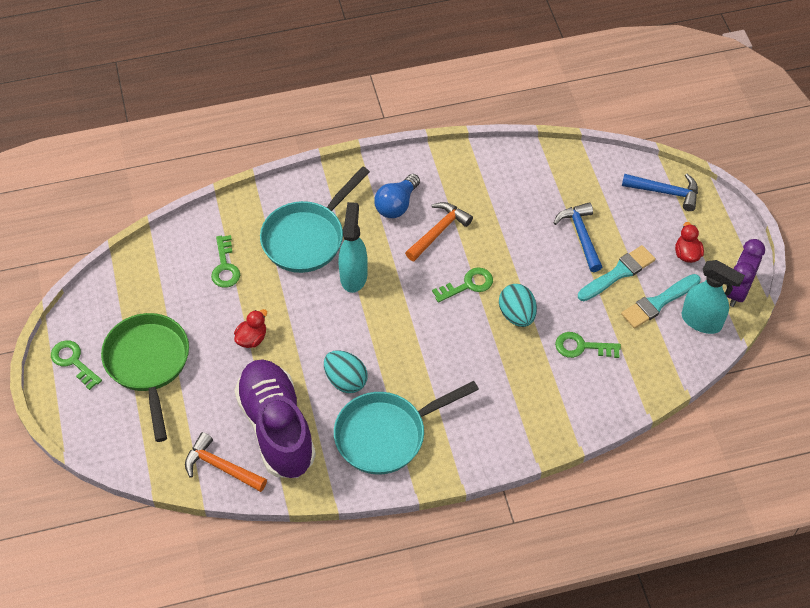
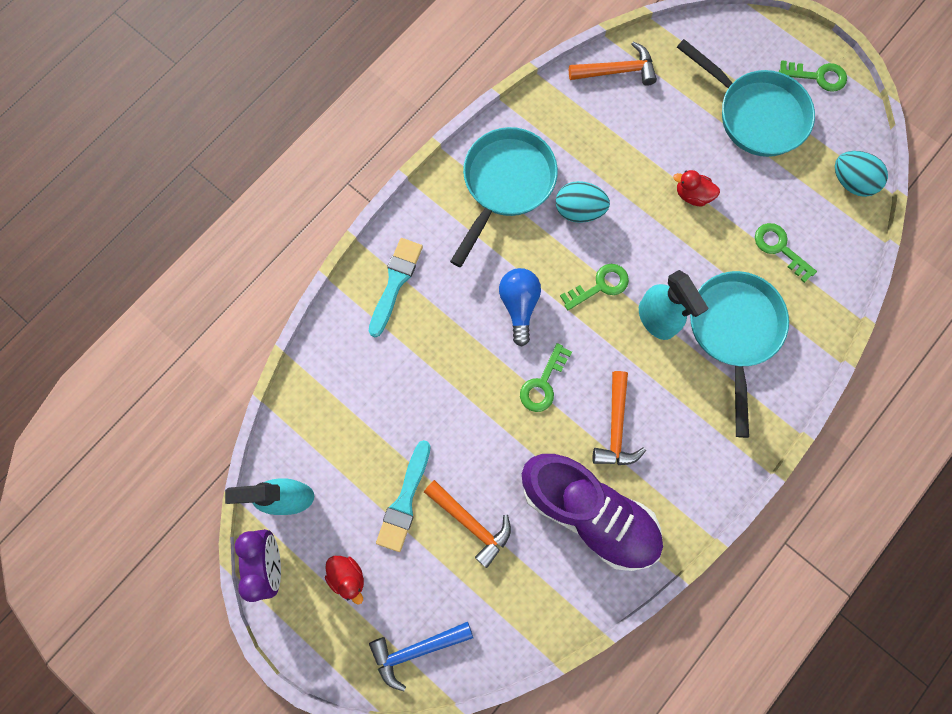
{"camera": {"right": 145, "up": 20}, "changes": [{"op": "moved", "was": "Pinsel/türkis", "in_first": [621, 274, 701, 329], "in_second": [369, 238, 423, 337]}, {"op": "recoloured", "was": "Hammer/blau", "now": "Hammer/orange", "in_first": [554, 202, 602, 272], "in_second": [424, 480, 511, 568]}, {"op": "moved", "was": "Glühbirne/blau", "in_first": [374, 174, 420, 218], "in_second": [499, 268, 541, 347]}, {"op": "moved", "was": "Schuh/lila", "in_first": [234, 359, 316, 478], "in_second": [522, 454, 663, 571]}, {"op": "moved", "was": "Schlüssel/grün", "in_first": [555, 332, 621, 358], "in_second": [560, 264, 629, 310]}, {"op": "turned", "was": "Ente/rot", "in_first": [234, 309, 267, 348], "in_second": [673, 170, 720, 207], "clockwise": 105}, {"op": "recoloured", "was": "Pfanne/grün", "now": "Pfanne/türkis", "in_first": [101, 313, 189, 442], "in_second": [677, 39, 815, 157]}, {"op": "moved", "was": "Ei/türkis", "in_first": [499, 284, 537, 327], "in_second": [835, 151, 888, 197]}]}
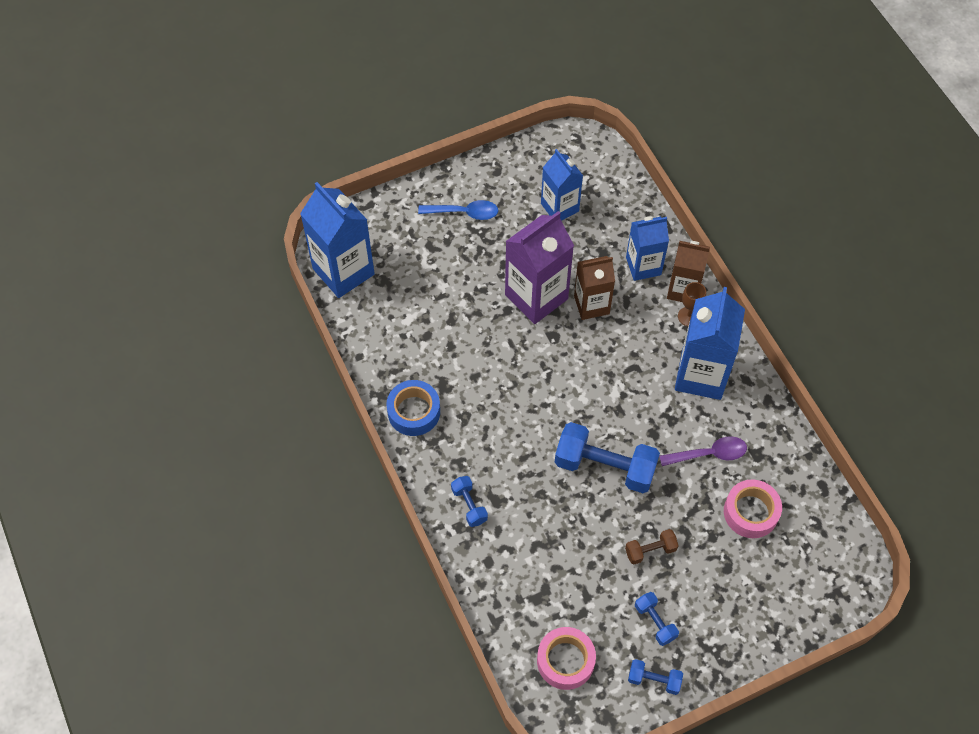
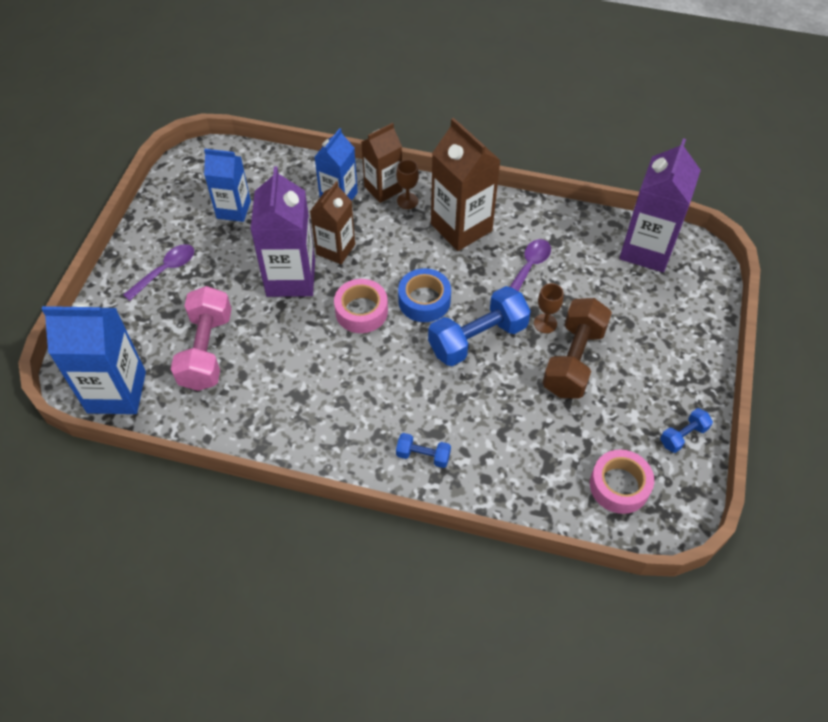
{"camera": {"right": -50, "up": -5}, "changes": [{"op": "recoloured", "was": "Löffel/blau", "now": "Löffel/lila", "in_first": [418, 200, 498, 220], "in_second": [123, 244, 194, 301]}, {"op": "added", "now": "Hantel/rosa", "in_second": [171, 286, 231, 391]}, {"op": "moved", "was": "Klebeband/rosa", "in_first": [724, 479, 782, 538], "in_second": [334, 279, 388, 333]}, {"op": "moved", "was": "Klebeband/blau", "in_first": [386, 380, 440, 436], "in_second": [398, 268, 451, 322]}, {"op": "recoloured", "was": "Getränkekarton/blau", "now": "Getränkekarton/braun", "in_first": [675, 287, 745, 400], "in_second": [431, 118, 501, 251]}, {"op": "added", "now": "Kelch/braun", "in_second": [534, 283, 563, 333]}, {"op": "resized", "was": "Hantel/braun", "in_first": [625, 529, 679, 564], "in_second": [543, 298, 612, 399], "ratio": 2.04}, {"op": "added", "now": "Getränkekarton/lila", "in_second": [619, 138, 701, 272]}, {"op": "removed", "was": "Hantel/blau", "in_first": [635, 592, 679, 646]}]}
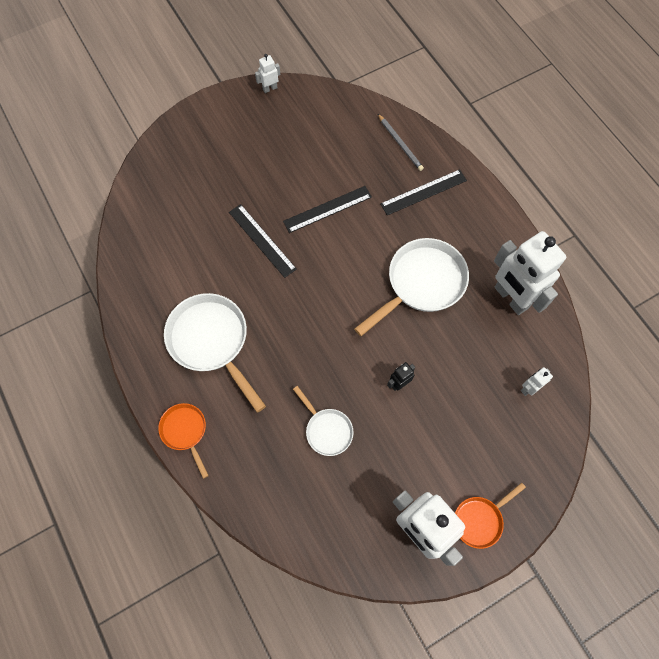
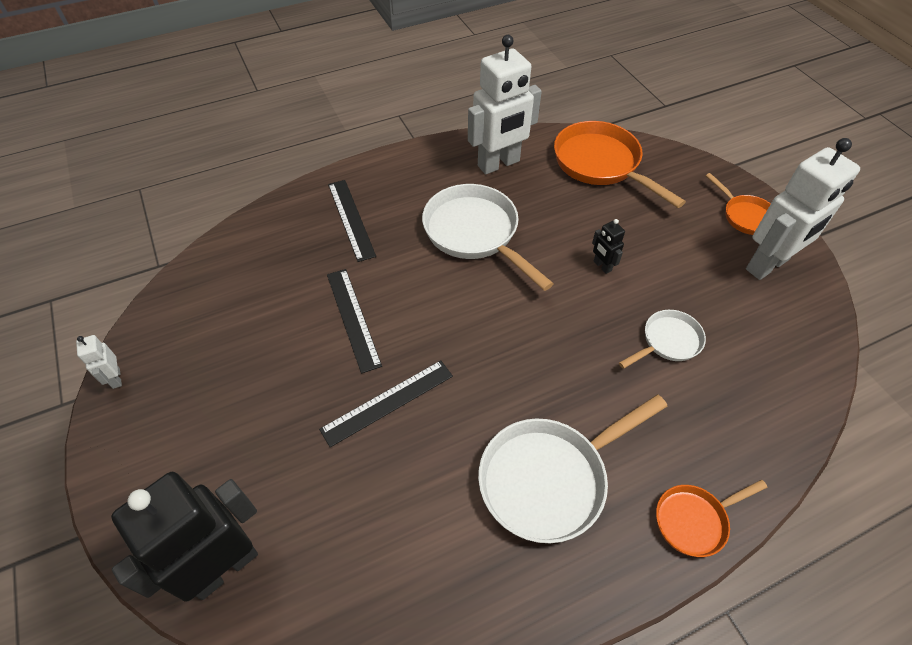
{"camera": {"right": -85, "up": -15}, "changes": [{"op": "added", "now": "Roboter/schwarz", "in_second": [111, 472, 258, 601]}, {"op": "replaced", "was": "Roboter/weiß", "now": "Pfanne/orange", "in_first": [521, 367, 553, 396], "in_second": [554, 121, 686, 208]}, {"op": "removed", "was": "Bleistift/grau", "in_first": [378, 114, 424, 171]}]}
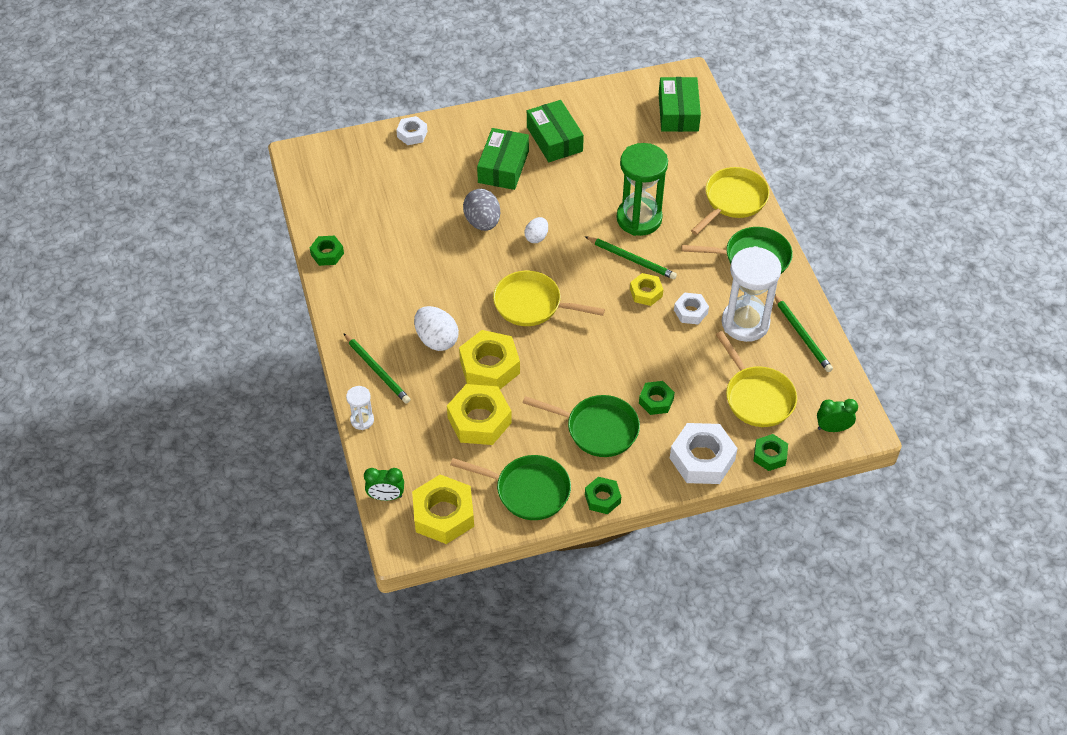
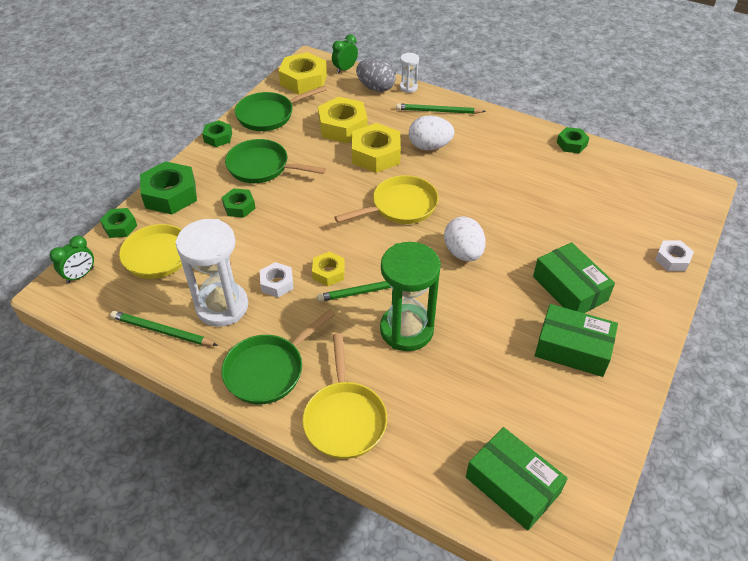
{"camera": {"right": 135, "up": -5}, "changes": [{"op": "recoloured", "was": "Sechskantmutter/weiß", "now": "Sechskantmutter/grün", "in_first": [670, 423, 738, 484], "in_second": [140, 161, 197, 214]}, {"op": "turned", "was": "Pfanne/grün", "in_first": [523, 395, 640, 457], "in_second": [225, 139, 326, 183], "clockwise": 45}, {"op": "moved", "was": "Ei/grau", "in_first": [463, 189, 500, 231], "in_second": [356, 58, 396, 92]}, {"op": "resized", "was": "Ei/weiß", "in_first": [525, 217, 548, 243], "in_second": [444, 216, 486, 262], "ratio": 1.66}]}
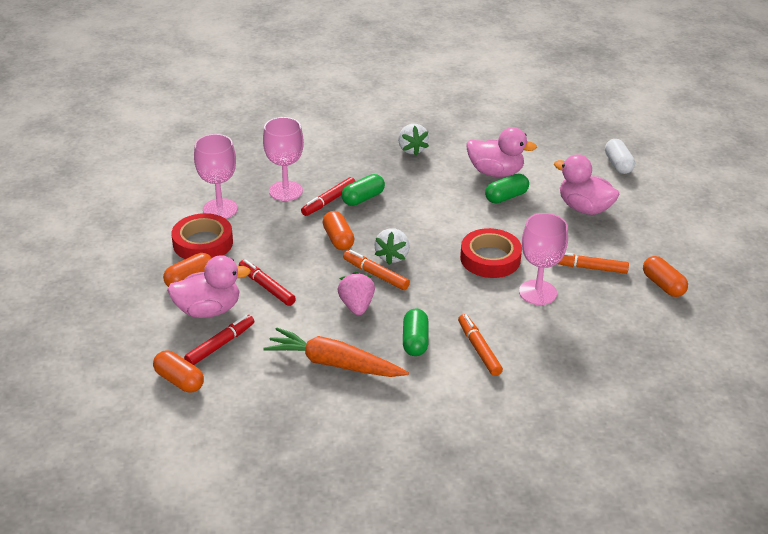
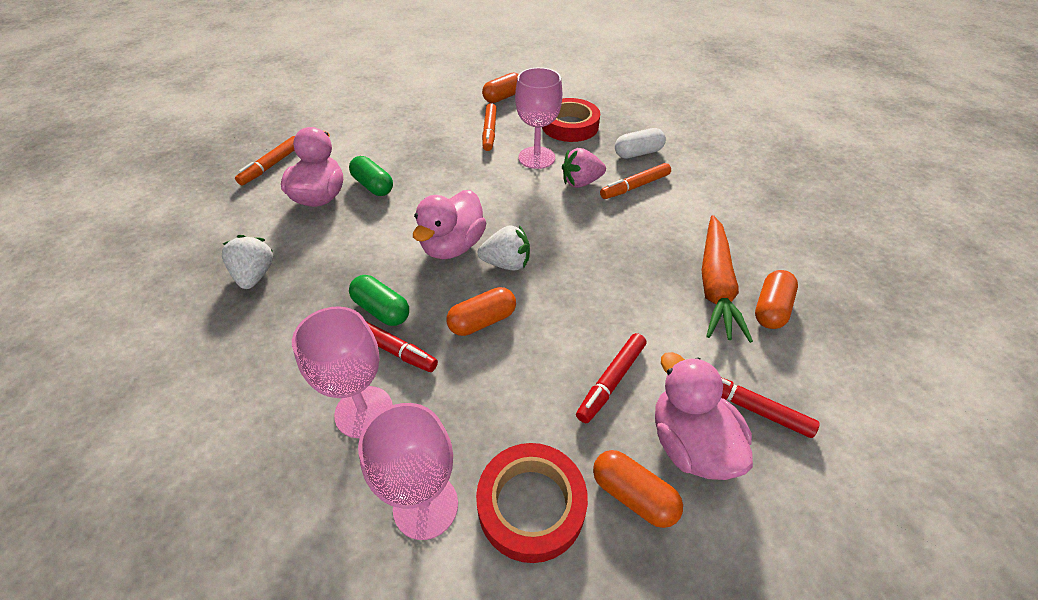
{"camera": {"right": -100, "up": 10}, "changes": [{"op": "turned", "was": "Erdbeere/weiß", "in_first": [398, 124, 429, 156], "in_second": [222, 235, 273, 289], "clockwise": -75}, {"op": "moved", "was": "Filzstift/orange", "in_first": [343, 250, 410, 290], "in_second": [235, 136, 295, 186]}, {"op": "moved", "was": "Ente/rosa", "in_first": [554, 154, 619, 215], "in_second": [413, 190, 486, 259]}, {"op": "moved", "was": "Klebeband/rot", "in_first": [460, 228, 522, 278], "in_second": [542, 98, 600, 142]}, {"op": "moved", "was": "Erdbeere/rosa", "in_first": [338, 272, 375, 315], "in_second": [562, 148, 606, 188]}, {"op": "moved", "was": "Kapsel/weiß", "in_first": [605, 139, 635, 174], "in_second": [615, 128, 666, 159]}, {"op": "moved", "was": "Kapsel/orange", "in_first": [153, 350, 204, 393], "in_second": [755, 270, 798, 329]}, {"op": "removed", "was": "Kapsel/grün", "in_first": [403, 309, 428, 356]}]}
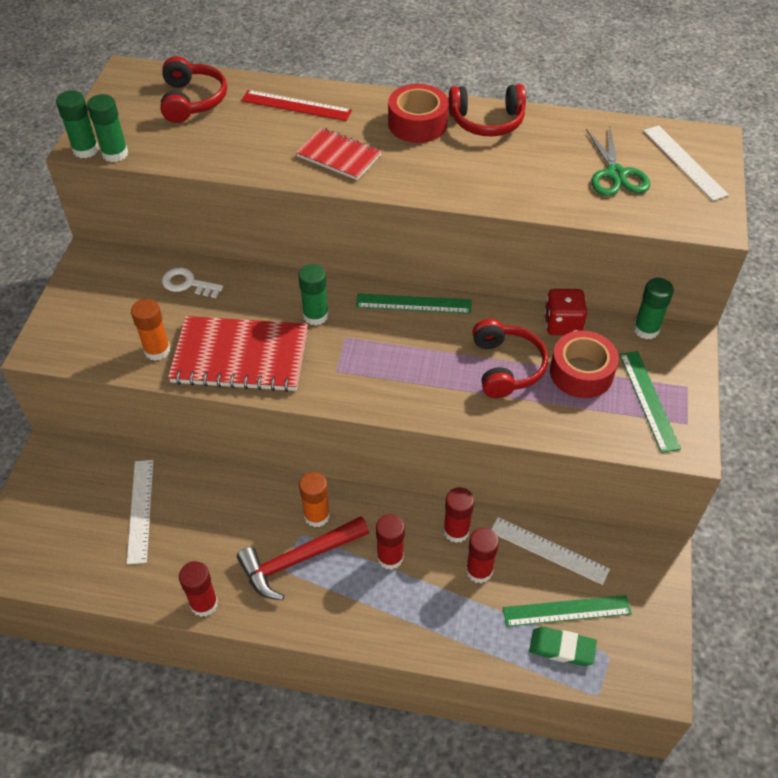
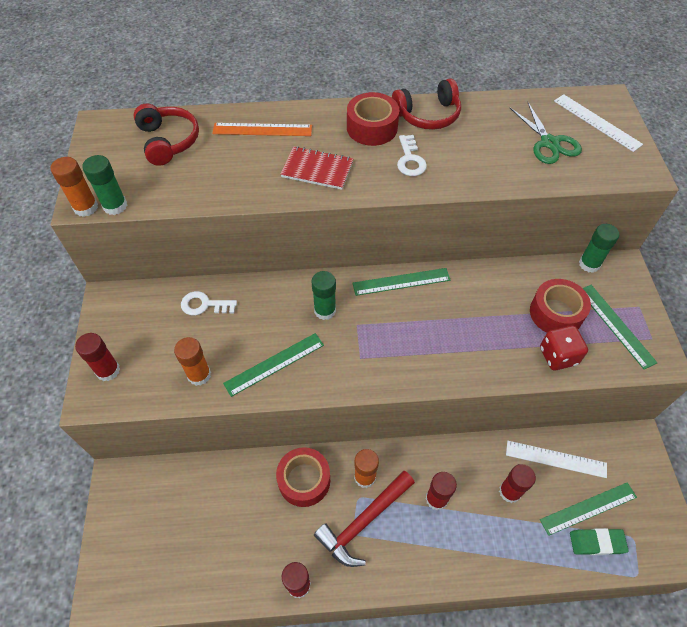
{"camera": {"right": -15, "up": 5}, "changes": [{"op": "recoloured", "was": "Klebestift/grün", "now": "Klebestift/orange", "in_first": [56, 91, 99, 158], "in_second": [51, 157, 98, 217]}, {"op": "moved", "was": "Klebestift/rot", "in_first": [443, 487, 474, 543], "in_second": [75, 333, 120, 381]}, {"op": "recoloured", "was": "Lineal/rot", "now": "Lineal/orange", "in_first": [241, 90, 352, 121], "in_second": [212, 123, 312, 136]}, {"op": "replaced", "was": "Notizbuch/rot", "now": "Lineal/grün", "in_first": [168, 316, 308, 392], "in_second": [223, 333, 324, 397]}, {"op": "added", "now": "Klebeband/rot", "in_second": [276, 447, 330, 507]}, {"op": "added", "now": "Schlüssel/weiß", "in_second": [397, 135, 427, 176]}, {"op": "moved", "was": "Spielwürfel/rot", "in_first": [544, 289, 587, 335], "in_second": [540, 326, 588, 370]}, {"op": "removed", "was": "Lineal/weiß", "in_first": [127, 460, 154, 564]}, {"op": "removed", "was": "Kopfhörer/rot", "in_first": [472, 319, 548, 398]}]}
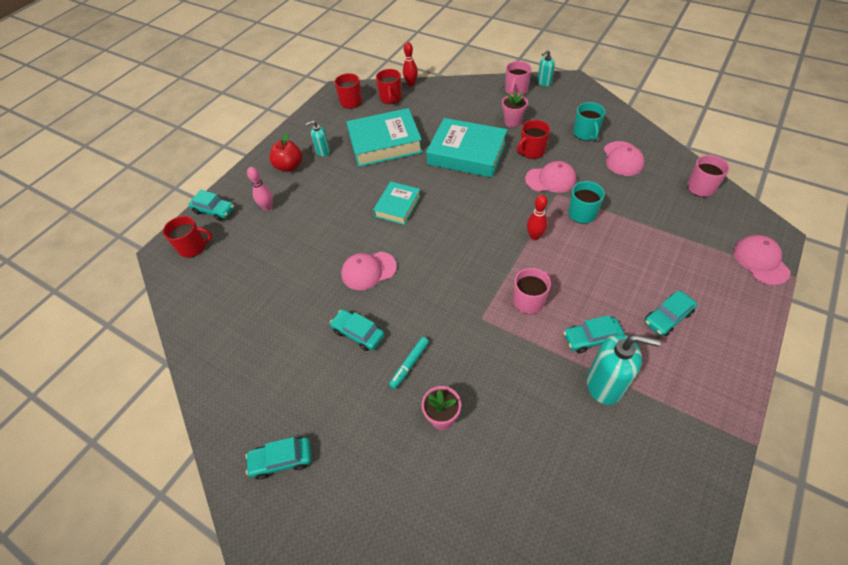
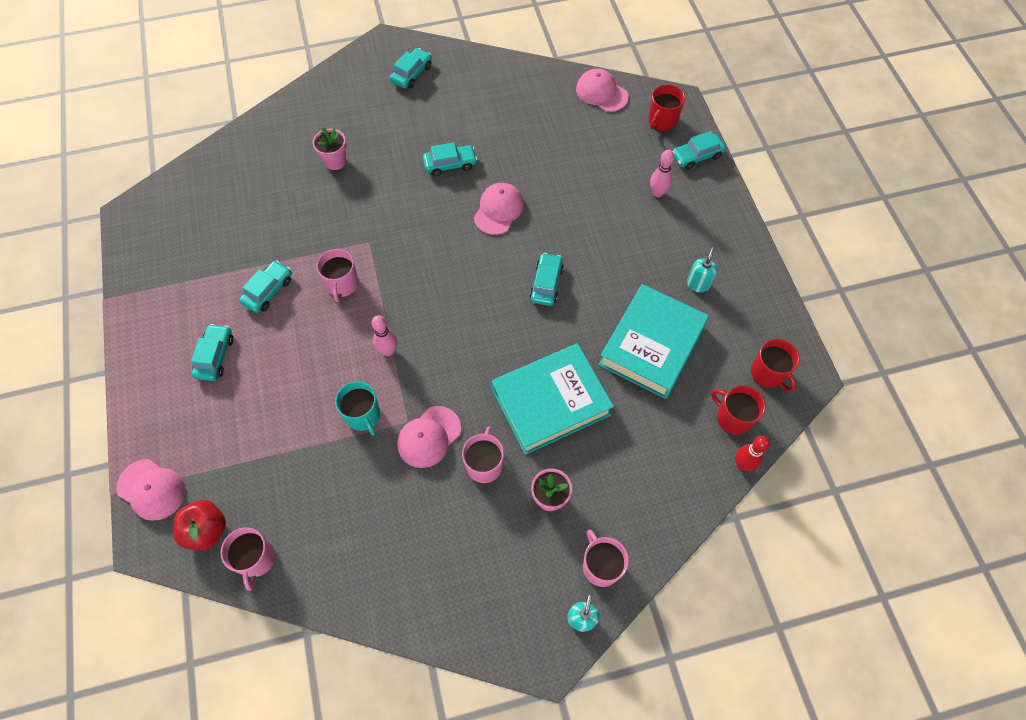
{"camera": {"right": 130, "up": 10}, "changes": [{"op": "moved", "was": "Apfel/rot", "in_first": [270, 132, 302, 172], "in_second": [173, 500, 226, 550]}, {"op": "recoloured", "was": "Bowlingkegel/rot", "now": "Bowlingkegel/rosa", "in_first": [527, 195, 548, 240], "in_second": [372, 315, 397, 356]}, {"op": "recoloured", "was": "Tasse/rot", "now": "Tasse/rosa", "in_first": [517, 120, 550, 159], "in_second": [462, 427, 504, 483]}, {"op": "replaced", "was": "Buch/türkis", "now": "Auto/türkis", "in_first": [373, 182, 421, 225], "in_second": [530, 253, 564, 306]}, {"op": "moved", "was": "Kappe/rosa", "in_first": [604, 141, 645, 176], "in_second": [576, 68, 629, 112]}, {"op": "removed", "was": "Filzstift/türkis", "in_first": [389, 337, 429, 389]}, {"op": "removed", "was": "Tasse/türkis", "in_first": [574, 102, 606, 141]}, {"op": "removed", "was": "Seifenspender/türkis", "in_first": [587, 334, 661, 405]}]}
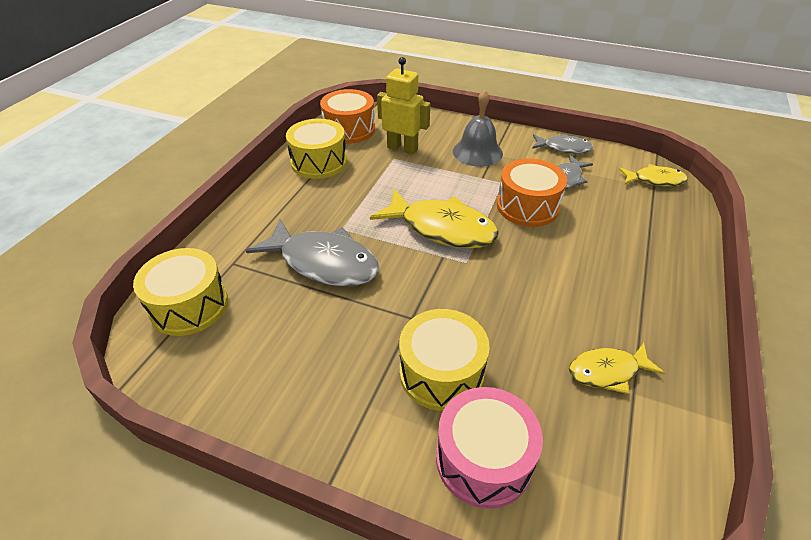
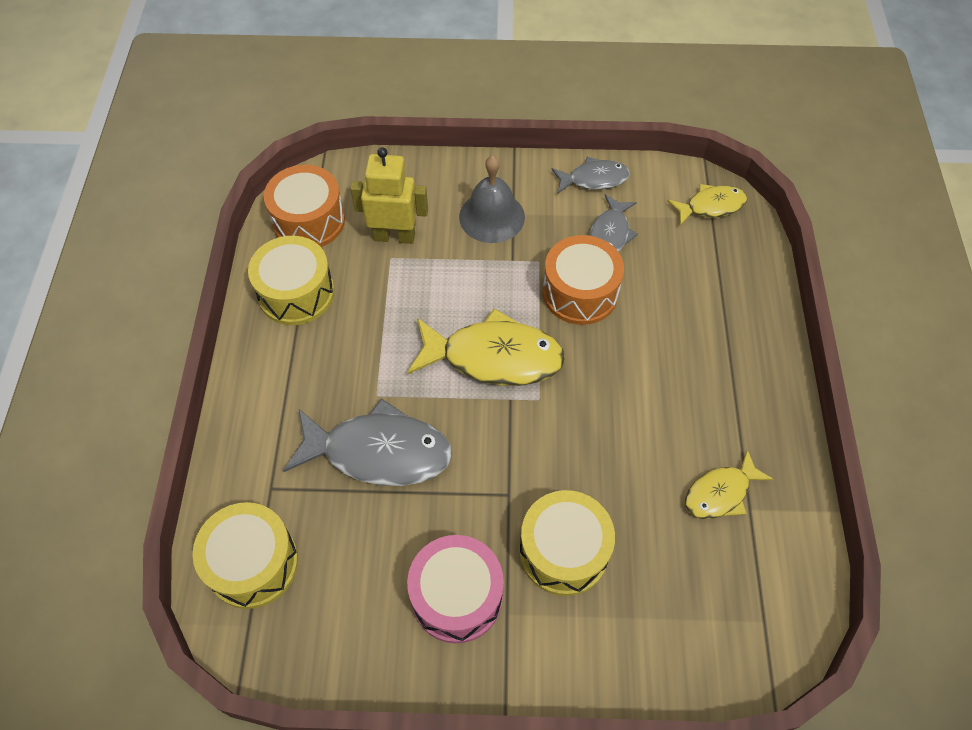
{"camera": {"right": -20, "up": 15}, "changes": [{"op": "moved", "was": "Trommel/rosa", "in_first": [436, 387, 543, 509], "in_second": [407, 535, 504, 643]}]}
